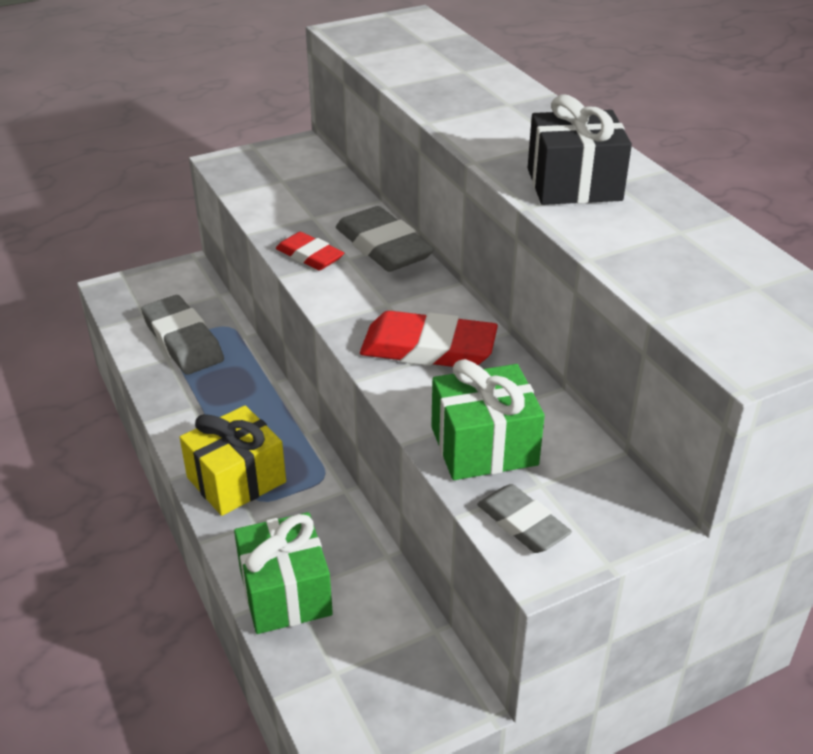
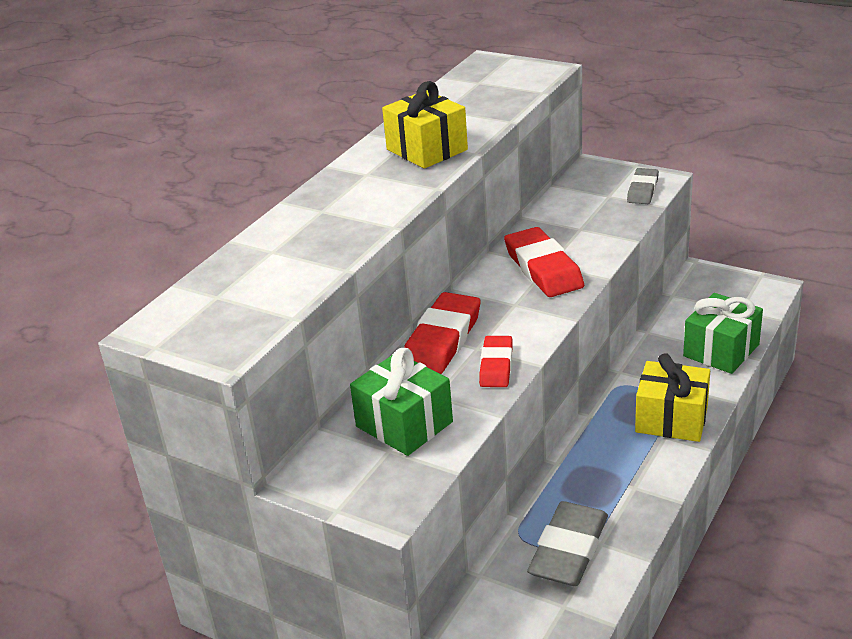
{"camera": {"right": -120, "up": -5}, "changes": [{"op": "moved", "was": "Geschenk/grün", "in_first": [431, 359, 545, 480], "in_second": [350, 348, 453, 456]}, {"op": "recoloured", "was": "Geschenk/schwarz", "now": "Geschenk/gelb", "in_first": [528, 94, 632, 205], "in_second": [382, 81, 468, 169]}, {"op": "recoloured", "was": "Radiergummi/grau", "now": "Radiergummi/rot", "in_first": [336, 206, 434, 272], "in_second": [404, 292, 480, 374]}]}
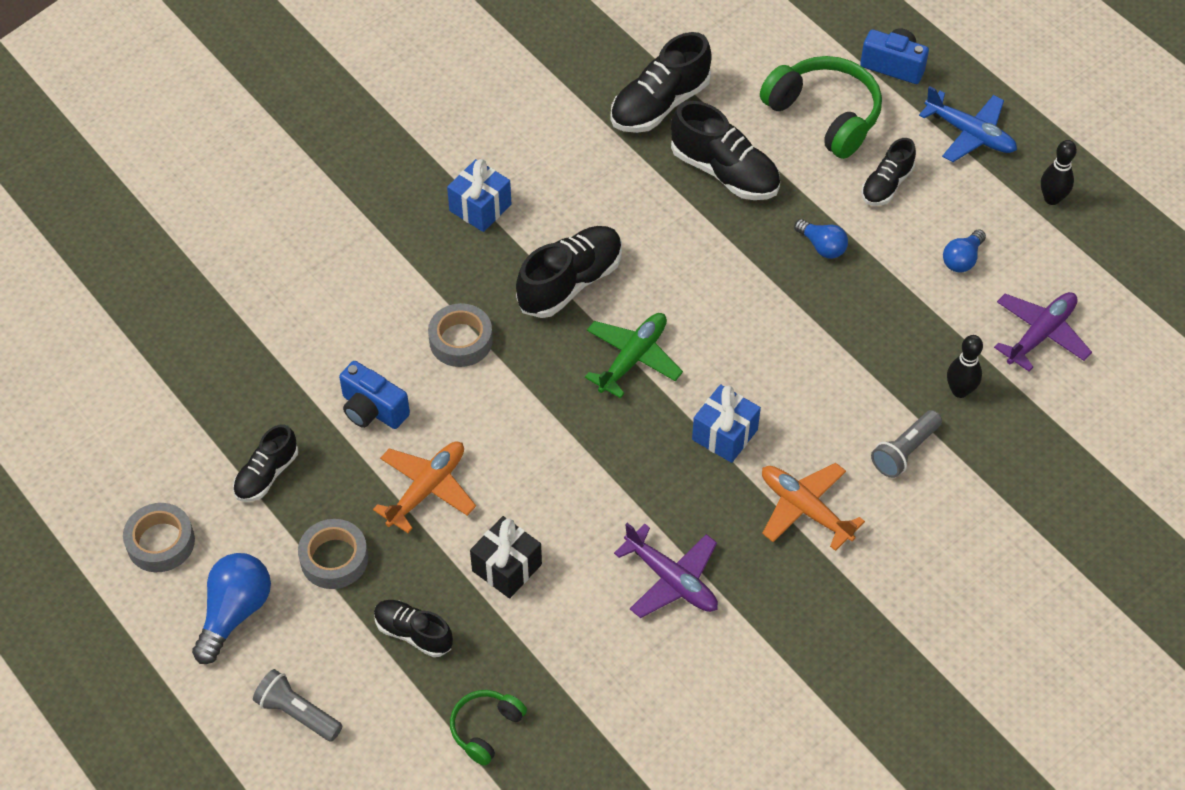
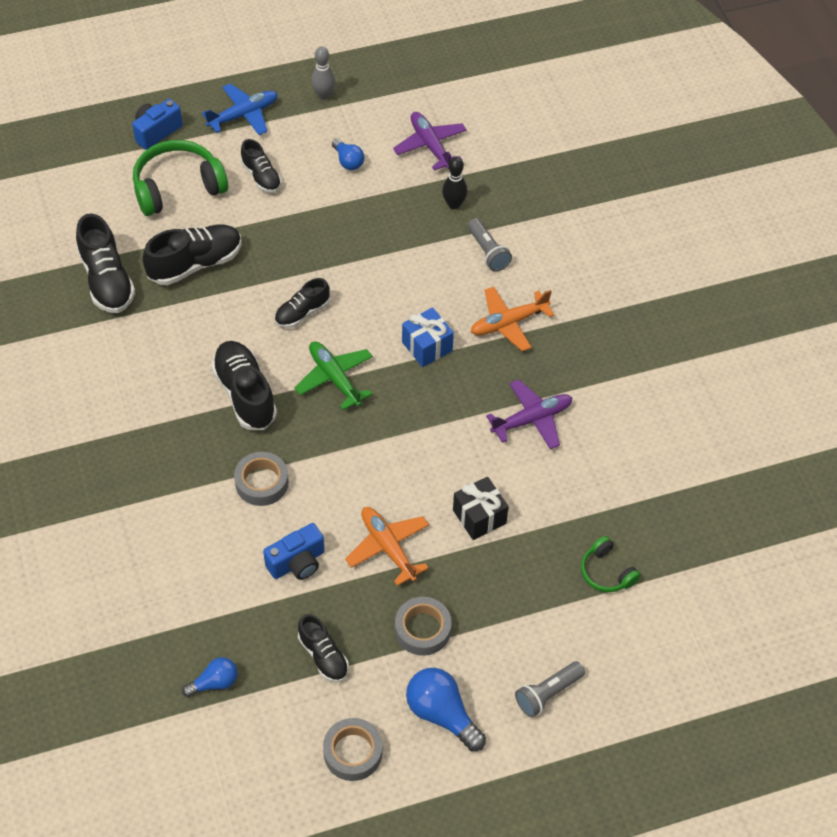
{"camera": {"right": -70, "up": 0}, "changes": [{"op": "moved", "was": "Glühbirne/blau", "in_first": [794, 219, 848, 259], "in_second": [182, 657, 238, 697]}, {"op": "moved", "was": "Schuh/schwarz", "in_first": [374, 600, 453, 657], "in_second": [274, 278, 330, 328]}, {"op": "recoloured", "was": "Bowlingkegel/schwarz", "now": "Bowlingkegel/grau", "in_first": [1041, 140, 1077, 205], "in_second": [311, 47, 335, 100]}, {"op": "removed", "was": "Geschenk/blau", "in_first": [447, 159, 511, 232]}]}
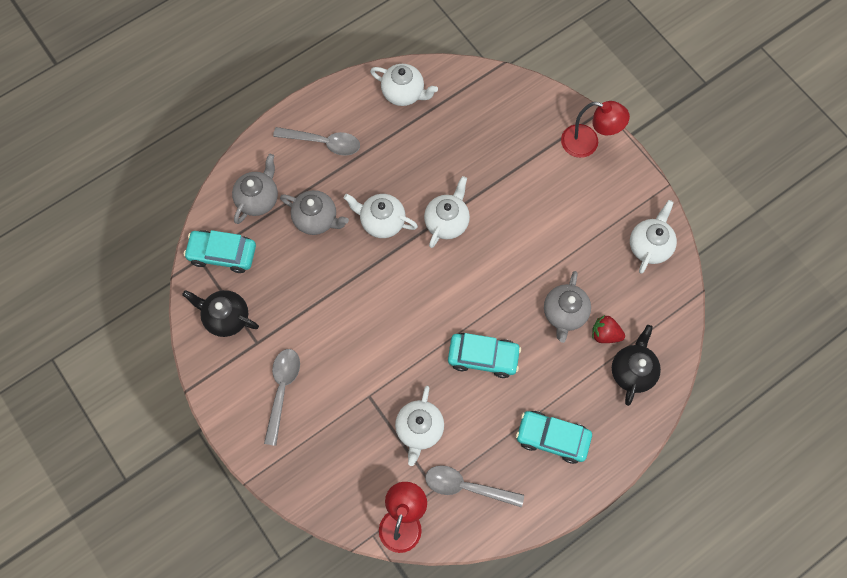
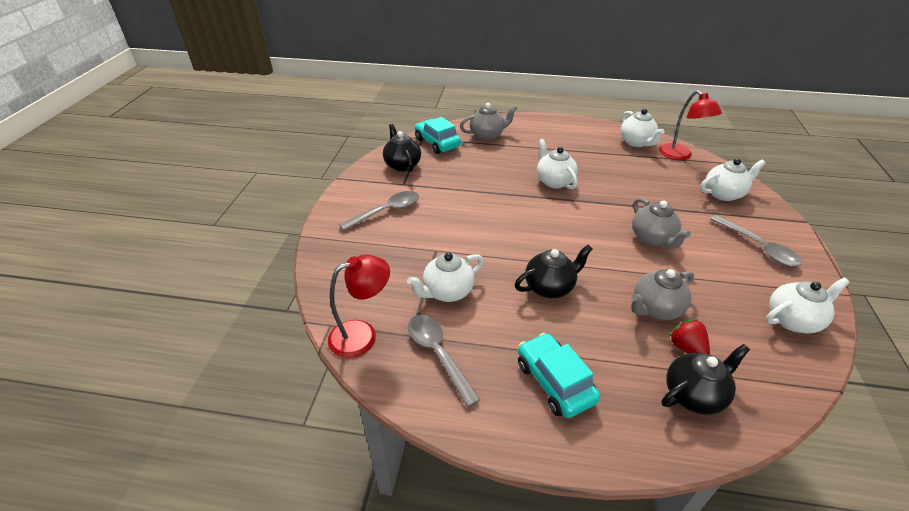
{"camera": {"right": 45, "up": -30}, "changes": [{"op": "replaced", "was": "Auto/türkis", "now": "Teekanne/schwarz", "in_first": [448, 333, 521, 378], "in_second": [515, 245, 592, 298]}, {"op": "moved", "was": "Teekanne/grau", "in_first": [280, 190, 349, 235], "in_second": [632, 198, 691, 248]}, {"op": "moved", "was": "Lampe/rot", "in_first": [561, 101, 630, 158], "in_second": [659, 90, 722, 160]}, {"op": "moved", "was": "Teekanne/weiß", "in_first": [424, 176, 470, 248], "in_second": [700, 158, 766, 201]}, {"op": "moved", "was": "Löffel/grau", "in_first": [273, 127, 360, 156], "in_second": [710, 215, 802, 266]}]}
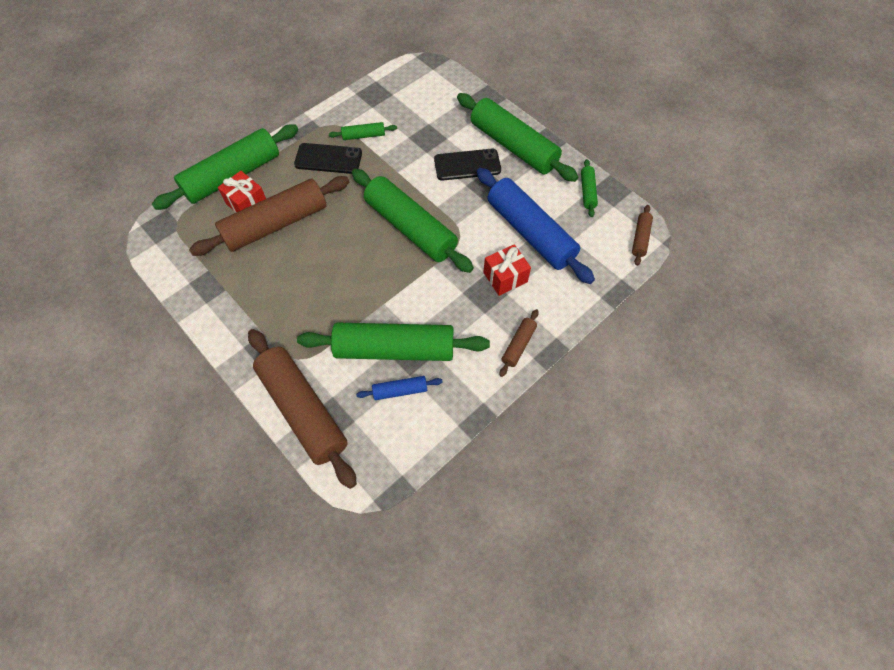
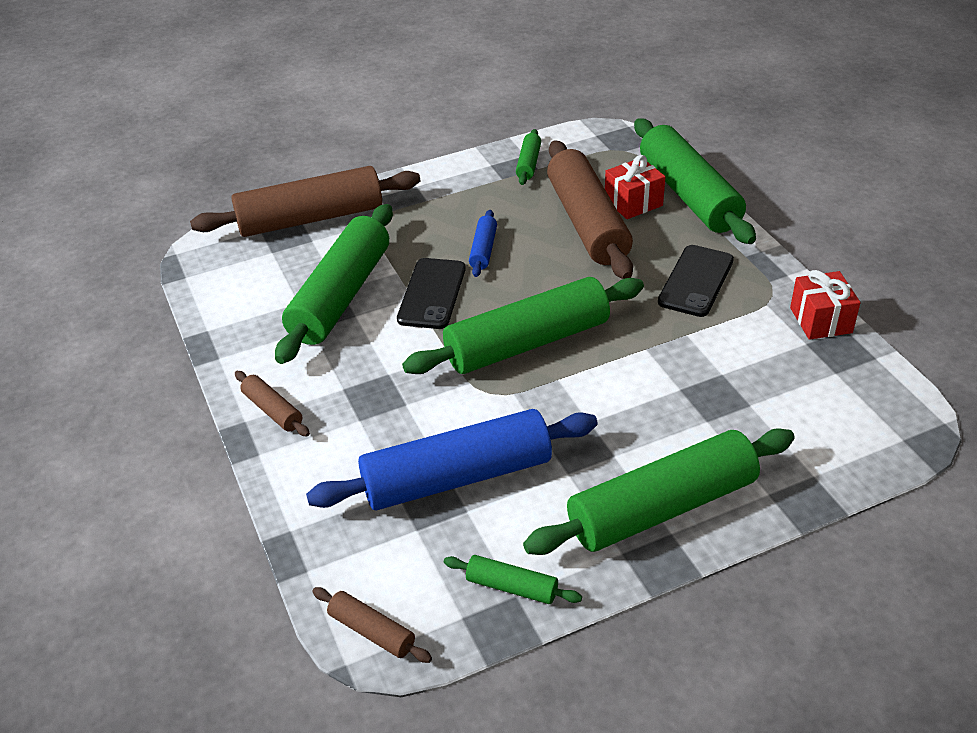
{"camera": {"right": 110, "up": -20}, "changes": [{"op": "moved", "was": "Handy/schwarz", "in_first": [434, 149, 501, 181], "in_second": [397, 258, 466, 329]}, {"op": "moved", "was": "Nudelholz/blau", "in_first": [356, 376, 443, 400], "in_second": [469, 210, 497, 277]}, {"op": "moved", "was": "Nudelholz/grün", "in_first": [329, 122, 397, 140], "in_second": [516, 129, 541, 185]}, {"op": "moved", "was": "Geschenk/rot", "in_first": [483, 244, 531, 296], "in_second": [790, 270, 860, 340]}]}
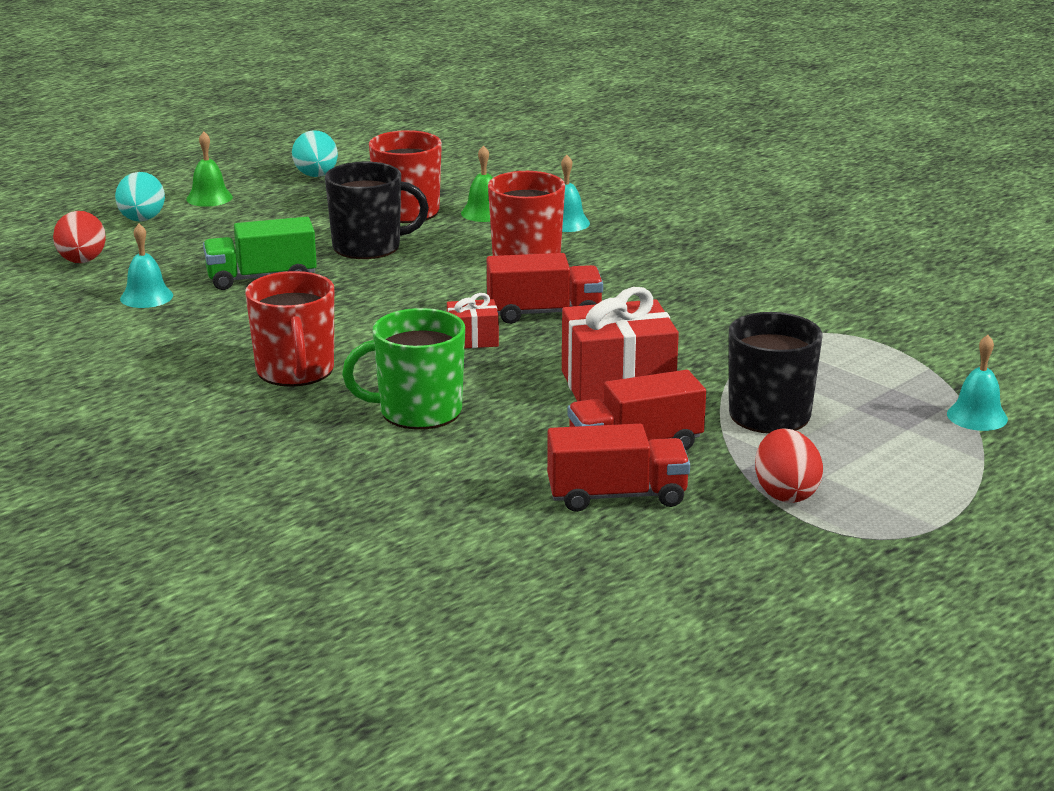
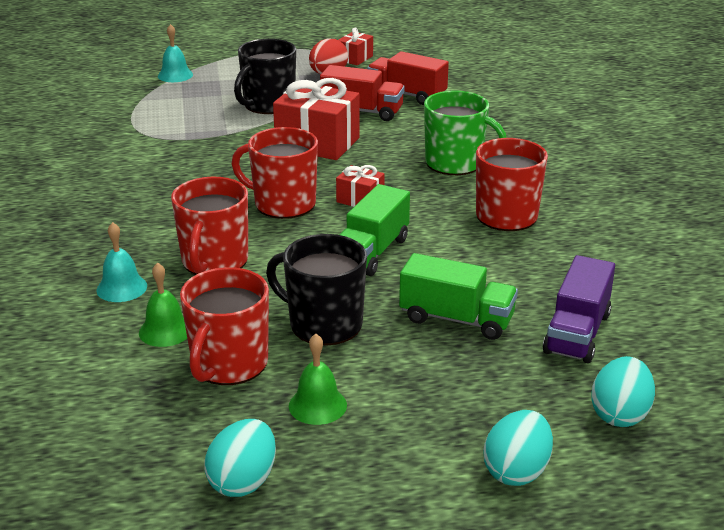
{"camera": {"right": -145, "up": 5}, "changes": [{"op": "replaced", "was": "Lastwagen/rot", "now": "Tasse/rot", "in_first": [487, 253, 603, 324], "in_second": [231, 127, 318, 219]}, {"op": "moved", "was": "Glocke/grün", "in_first": [186, 132, 233, 207], "in_second": [289, 334, 347, 425]}, {"op": "added", "now": "Geschenk/rot", "in_second": [339, 27, 373, 65]}, {"op": "added", "now": "Lastwagen/grün", "in_second": [339, 184, 410, 276]}, {"op": "replaced", "was": "Glocke/türkis", "now": "Lastwagen/lila", "in_first": [120, 224, 173, 308], "in_second": [543, 255, 615, 363]}, {"op": "recoloured", "was": "Ei/rot", "now": "Ei/türkis", "in_first": [53, 211, 106, 263], "in_second": [591, 356, 655, 427]}]}
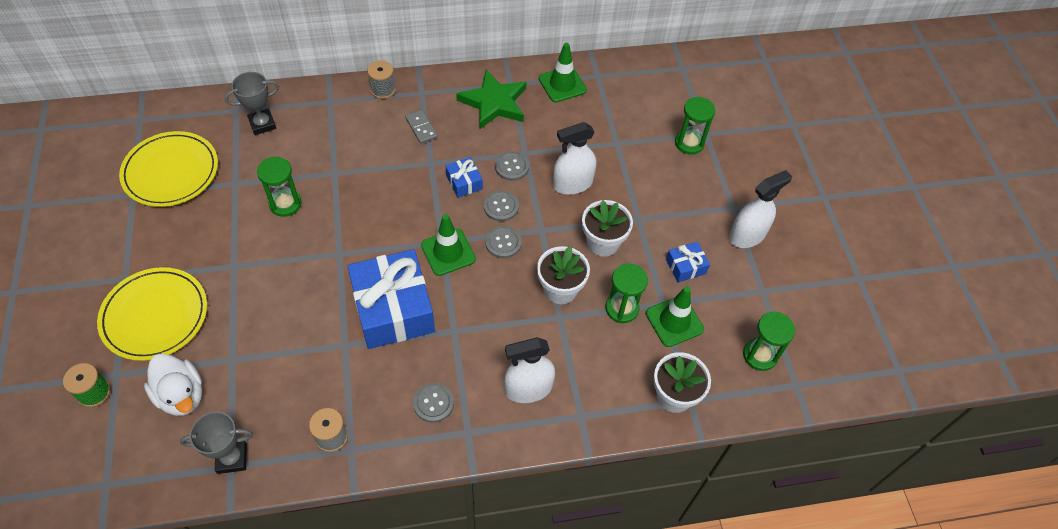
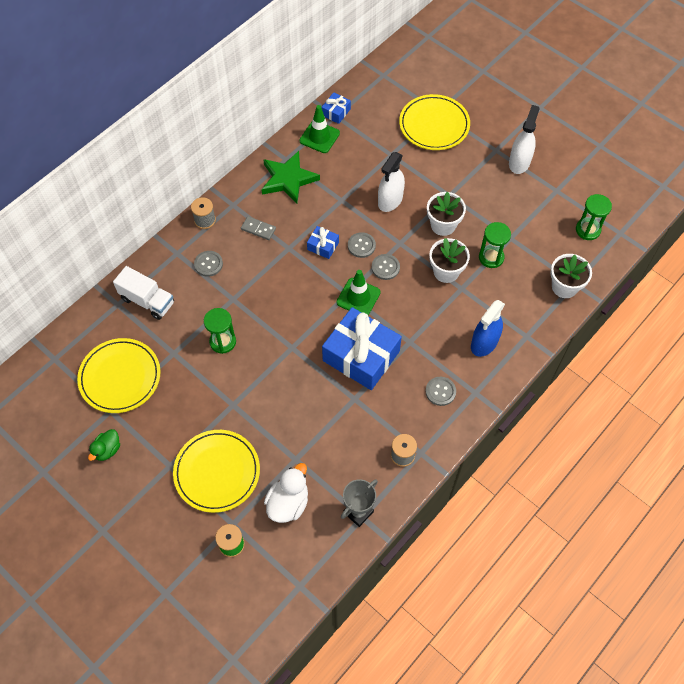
{"camera": {"right": -35, "up": 5}, "changes": [{"op": "added", "now": "Ente/grün", "in_second": [88, 429, 120, 461]}, {"op": "replaced", "was": "Pokal/grau", "now": "Lastwagen/weiß", "in_first": [225, 72, 279, 135], "in_second": [113, 266, 174, 320]}, {"op": "moved", "was": "Knopf/grau", "in_first": [495, 152, 529, 181], "in_second": [194, 251, 223, 277]}, {"op": "turned", "was": "Ente/weiß", "in_first": [144, 354, 202, 416], "in_second": [264, 463, 308, 523], "clockwise": -75}, {"op": "moved", "was": "Geschenk/blau", "in_first": [666, 242, 710, 282], "in_second": [322, 92, 351, 124]}, {"op": "replaced", "was": "Sanduhr/grün", "now": "Teller/gelb", "in_first": [675, 96, 715, 155], "in_second": [399, 94, 470, 150]}, {"op": "recoloured", "was": "Sprühflasche/weiß", "now": "Sprühflasche/blau", "in_first": [504, 337, 555, 403], "in_second": [471, 300, 505, 357]}, {"op": "removed", "was": "Leitkegel/grün", "in_first": [646, 286, 704, 347]}]}
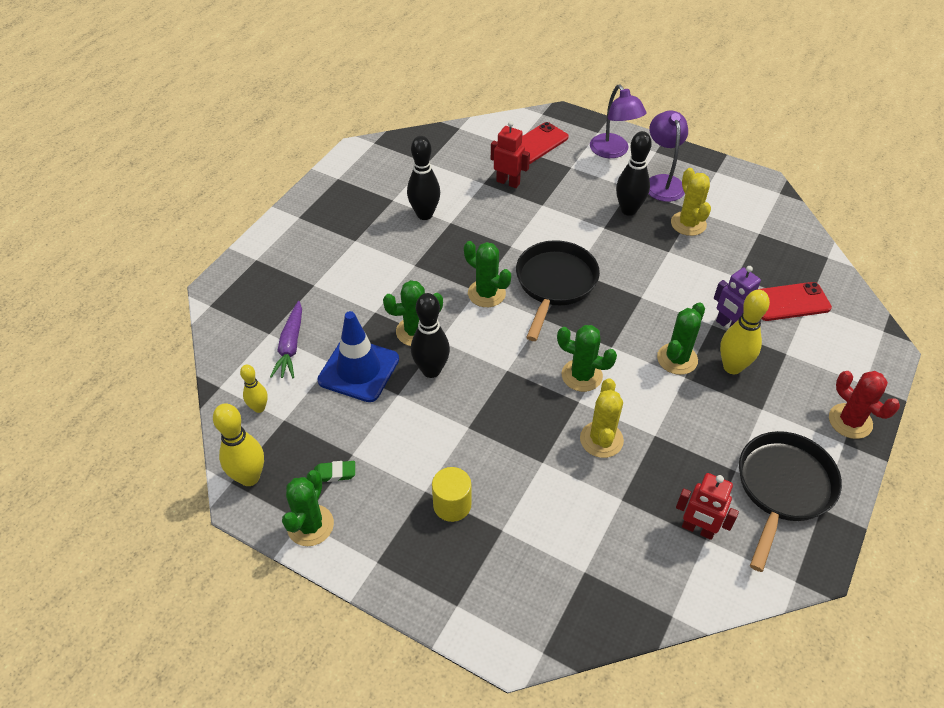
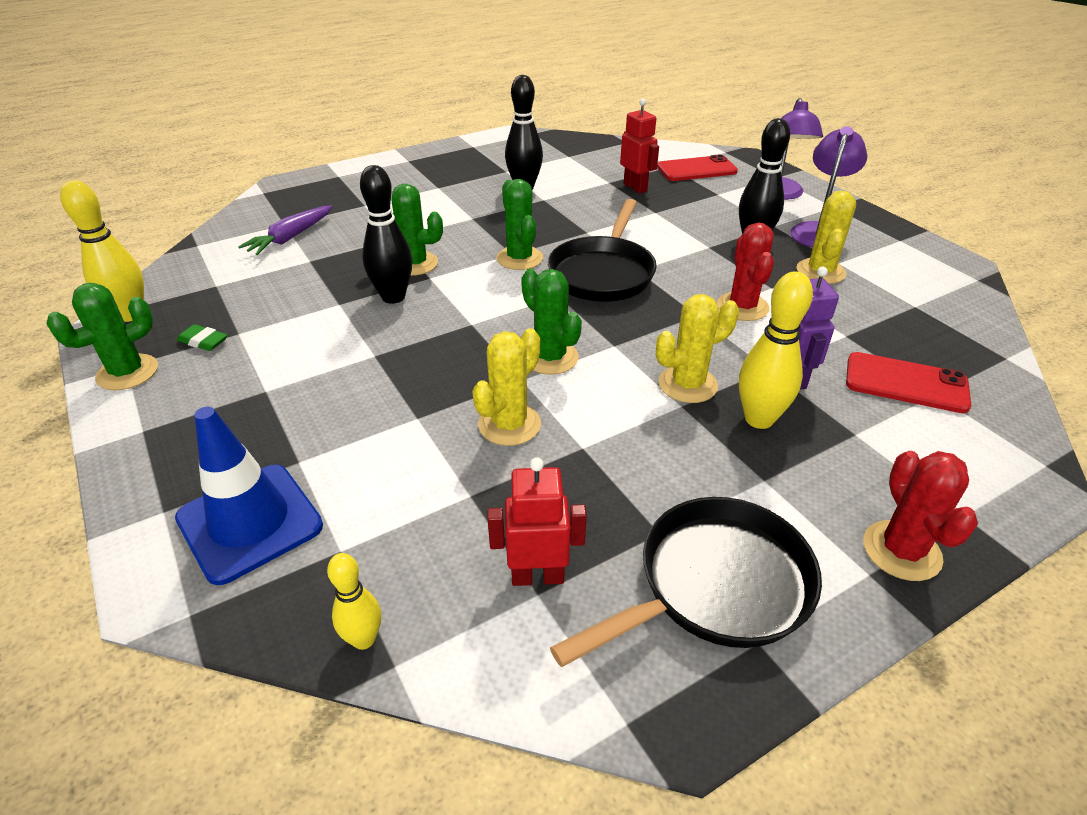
{"camera": {"right": 30, "up": -10}, "changes": [{"op": "moved", "was": "Leitkegel/blau", "in_first": [317, 311, 399, 402], "in_second": [175, 407, 323, 585]}, {"op": "moved", "was": "Bowlingkegel/gelb", "in_first": [240, 365, 268, 413], "in_second": [327, 553, 381, 650]}, {"op": "turned", "was": "Roboter/rot", "in_first": [676, 473, 739, 540], "in_second": [488, 457, 587, 586], "clockwise": 120}, {"op": "turned", "was": "Pfanne/schwarz", "in_first": [516, 240, 600, 341], "in_second": [548, 199, 657, 302], "clockwise": 150}, {"op": "recoloured", "was": "Kaktus/grün", "now": "Kaktus/gelb", "in_first": [657, 302, 705, 375], "in_second": [656, 294, 739, 403]}, {"op": "added", "now": "Kaktus/rot", "in_second": [717, 222, 774, 321]}, {"op": "removed", "was": "Vollzylinder/gelb", "in_first": [432, 467, 471, 522]}]}
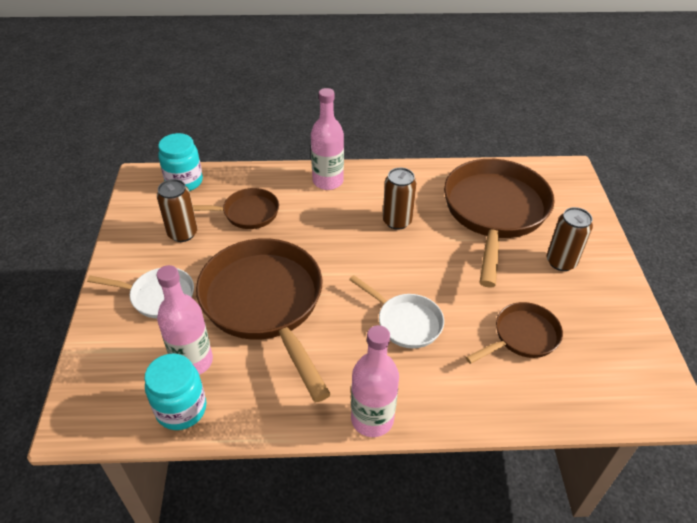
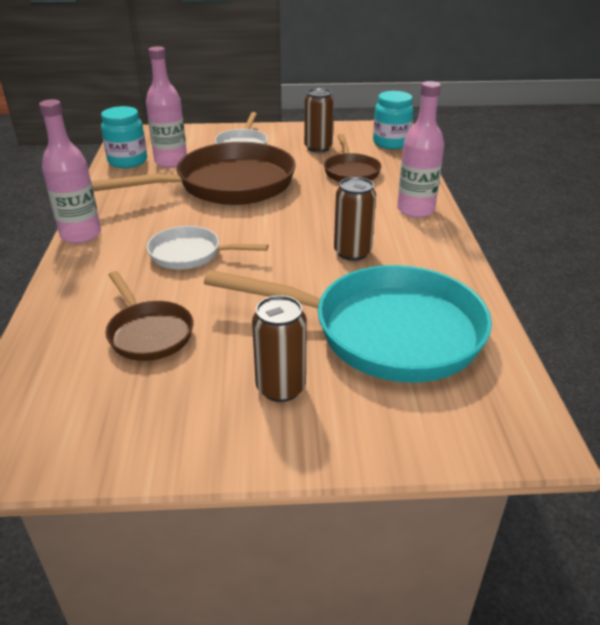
{"camera": {"right": 90, "up": -10}, "changes": [{"op": "turned", "was": "Pfanne/weiß", "in_first": [349, 275, 444, 349], "in_second": [147, 226, 268, 269], "clockwise": 60}, {"op": "recoloured", "was": "Pfanne/braun", "now": "Pfanne/türkis", "in_first": [444, 159, 555, 288], "in_second": [204, 265, 492, 383]}]}
